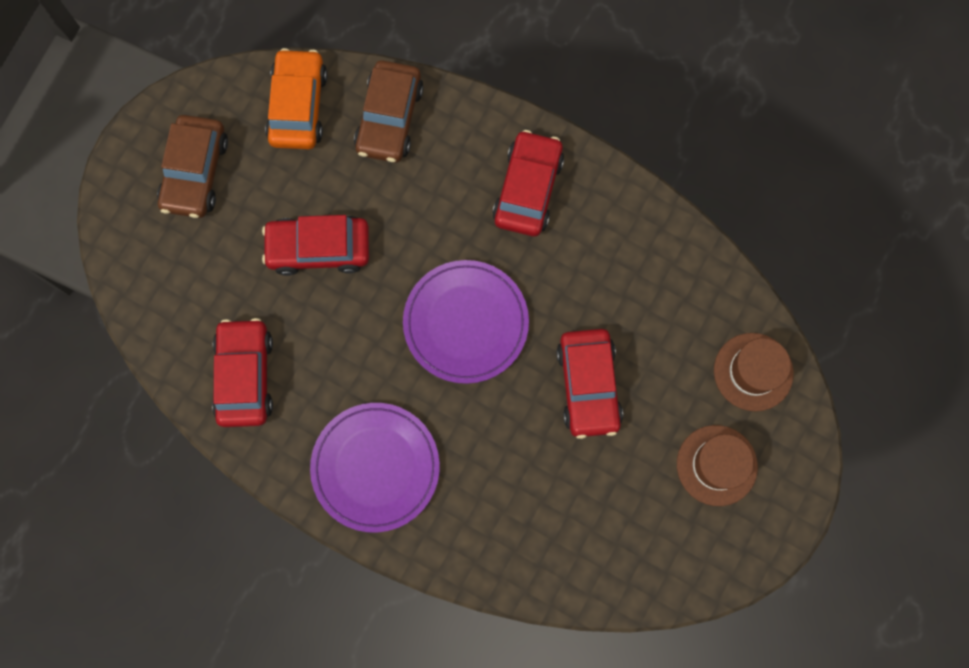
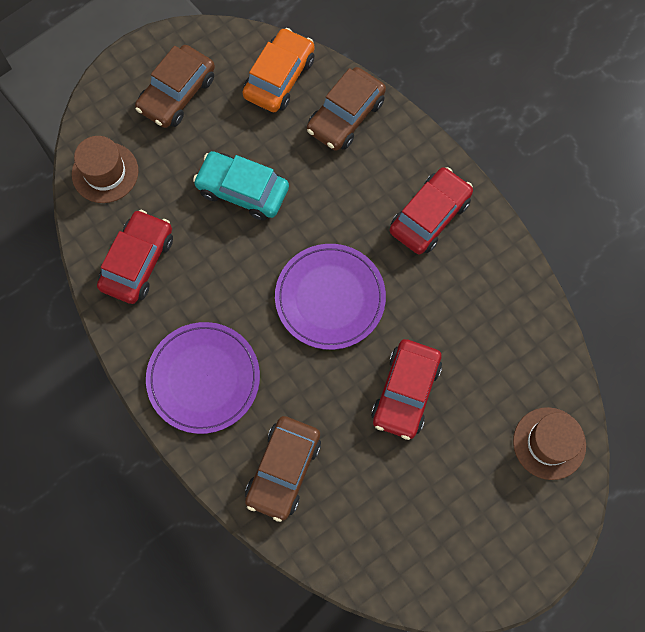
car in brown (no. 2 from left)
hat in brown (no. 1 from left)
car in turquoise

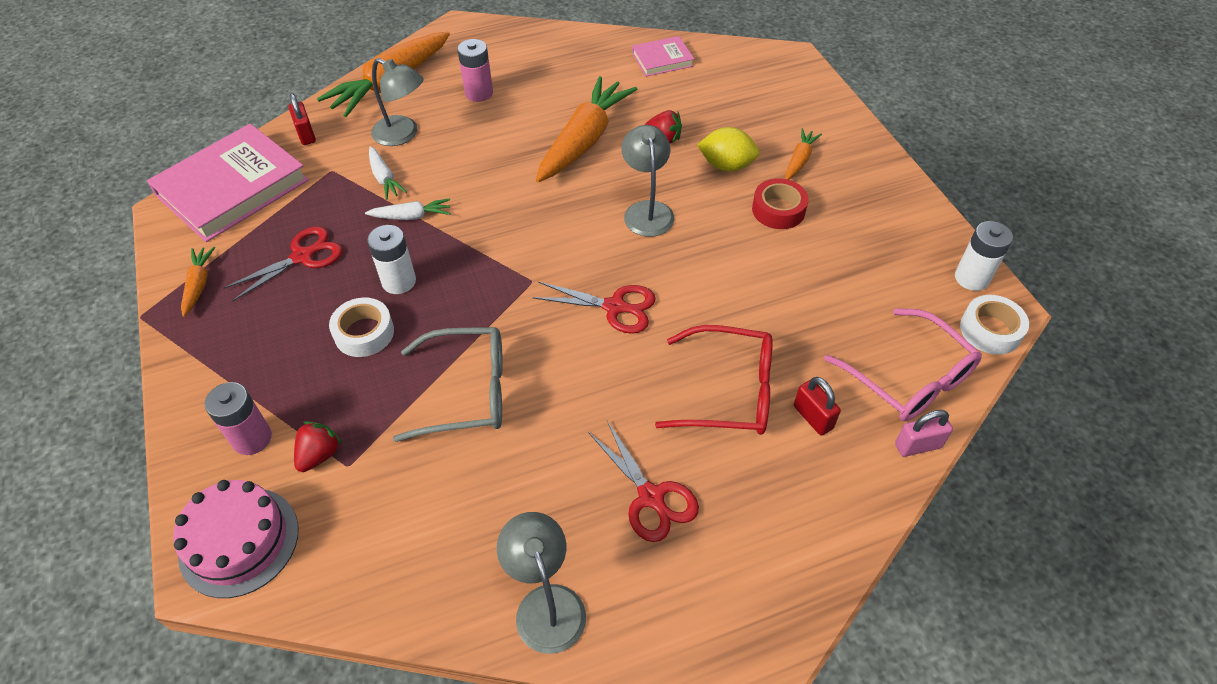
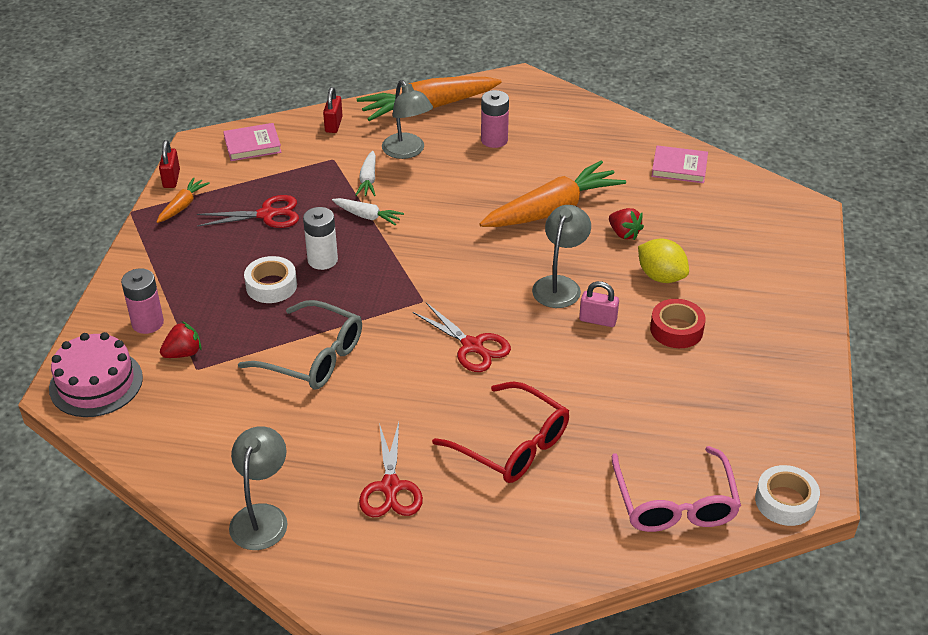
carrot in orange (no. 4 from left in the first image)
battery in white (no. 2 from left in the first image)
padlock in red (no. 1 from left)
padlock in pink
book in pink (no. 1 from left)

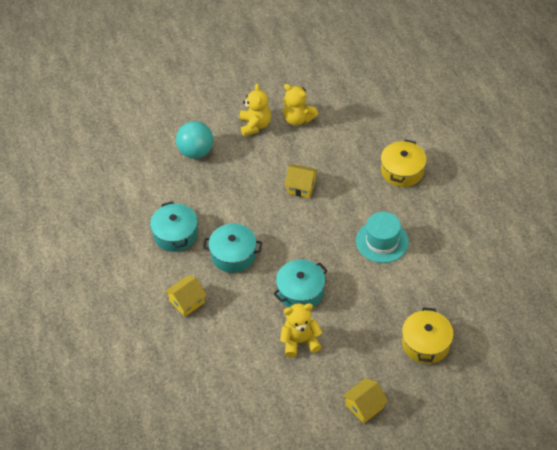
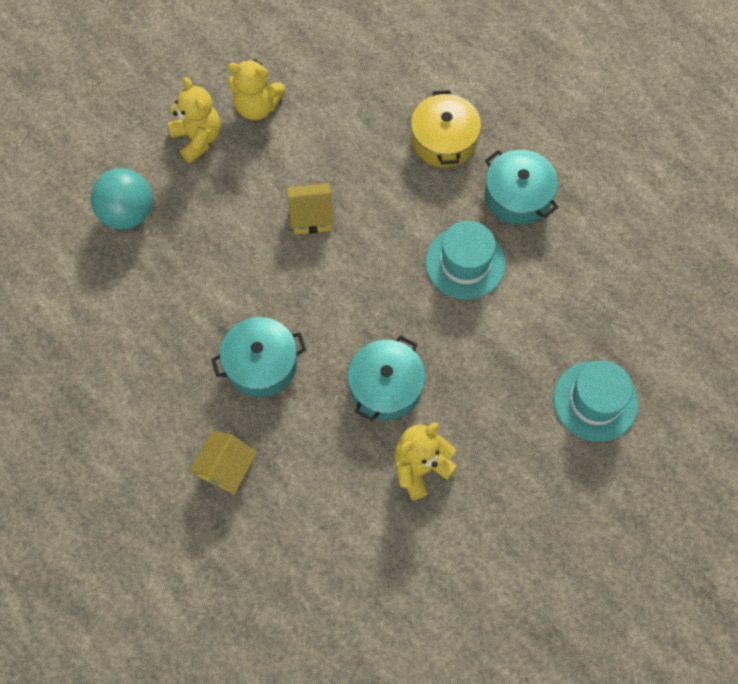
house in yellow (no. 3 from left in the first image)
pot in turquoise (no. 3 from left)
hat in turquoise (no. 2 from left)

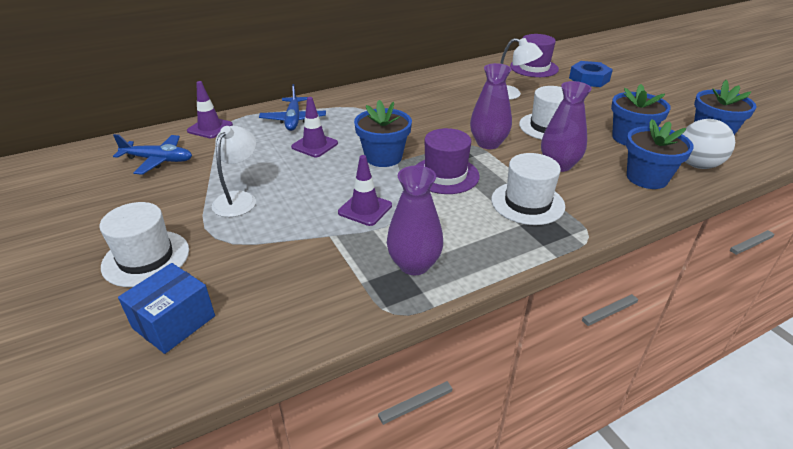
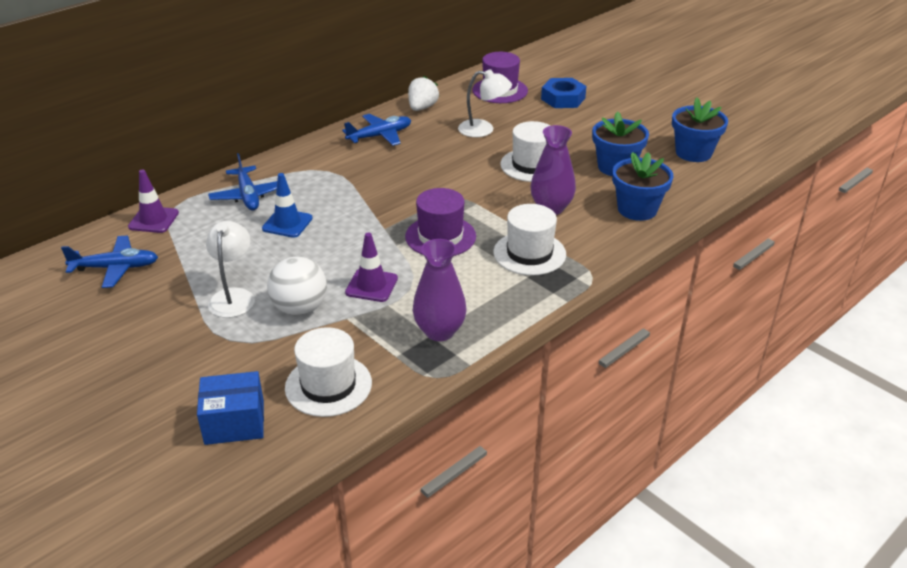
flower pot in blue (no. 1 from left in the first image)
vase in purple (no. 2 from left in the first image)
plane in blue (no. 3 from left)
strawberry in white
hat in white (no. 1 from left)
ball in white
traffic cone in blue
box in blue

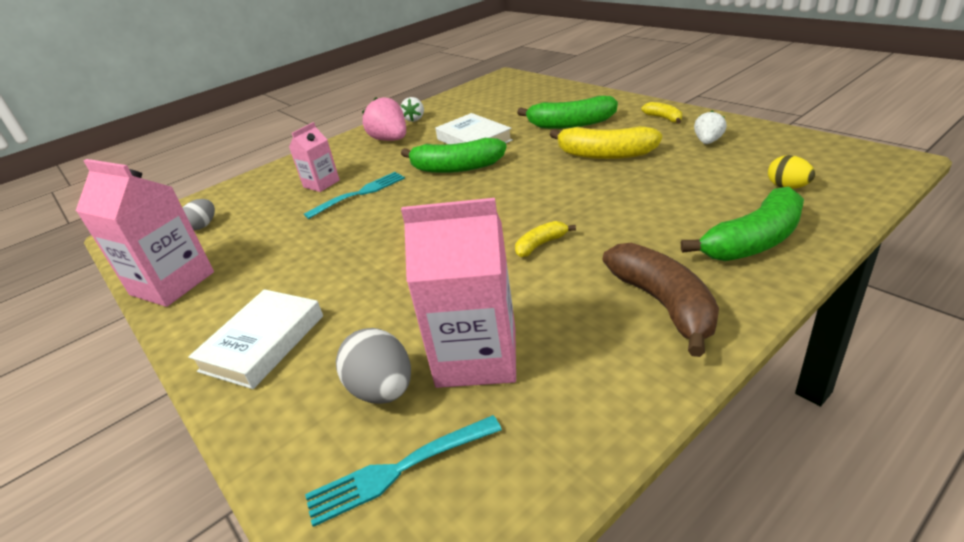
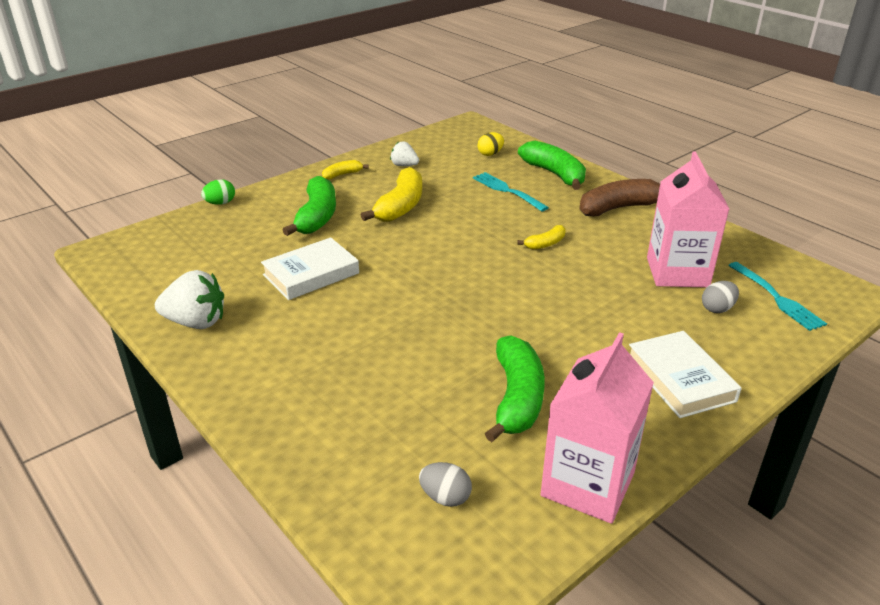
carton in pink (no. 2 from left in the first image)
strawberry in pink
egg in green
fork in turquoise (no. 1 from left)
banana in green (no. 2 from left)
book in white (no. 2 from left)
banana in yellow (no. 3 from left)
egg in grey (no. 2 from left)
strawberry in white (no. 1 from left)

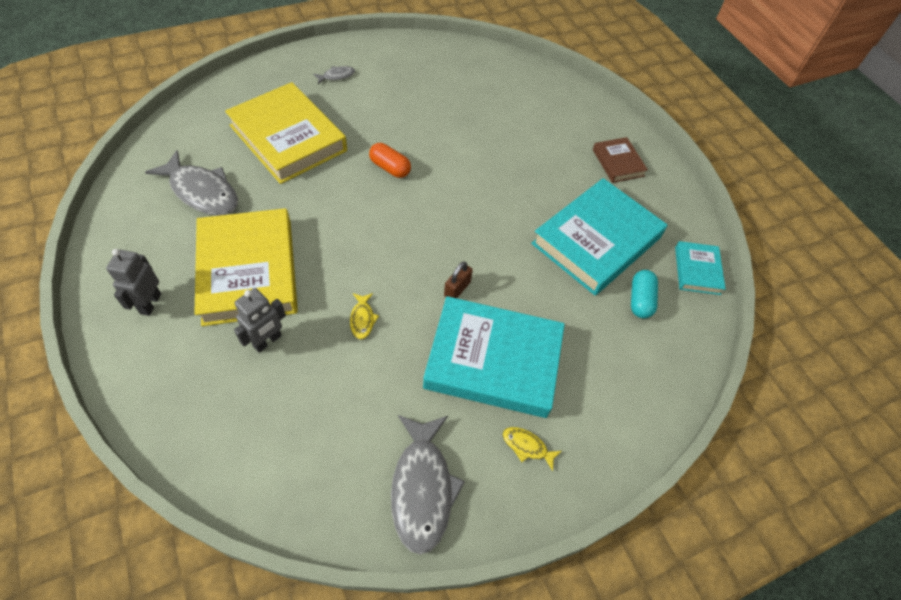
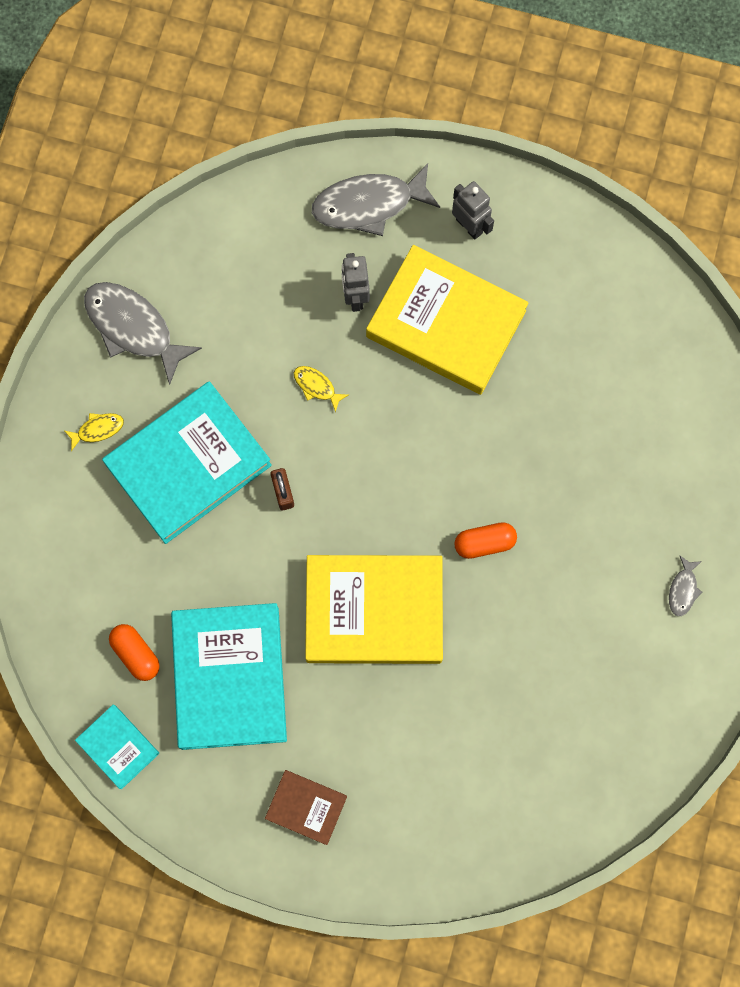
fish in grey (no. 2 from left)
book in yellow (no. 1 from left)
capsule in orange (no. 1 from left)

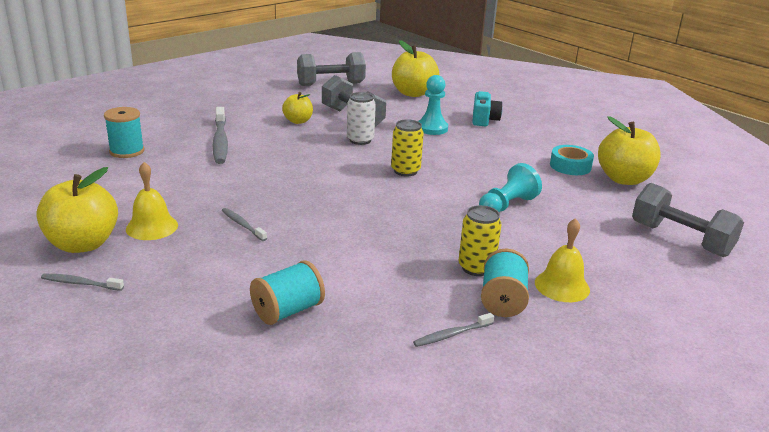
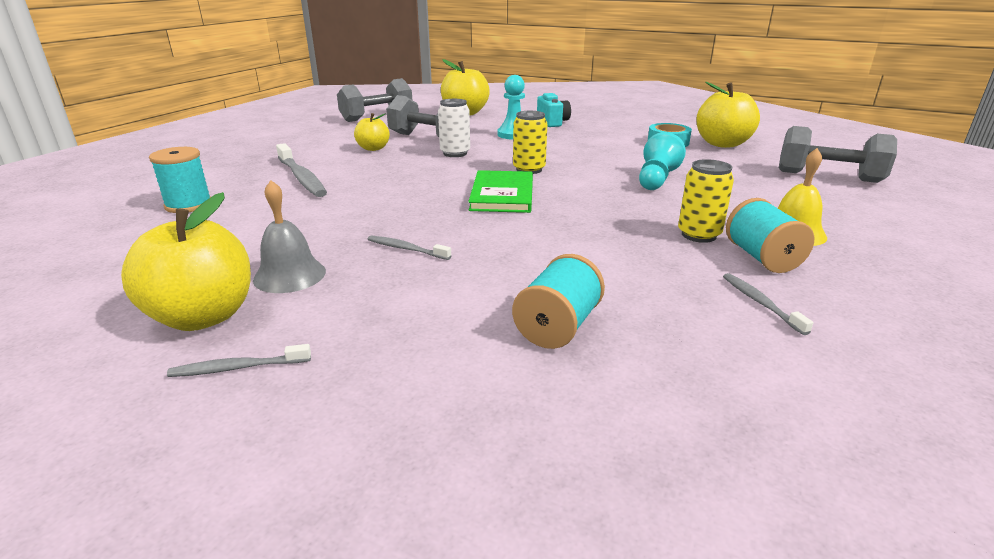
book in green
bell in grey
toothbrush in grey (no. 4 from left)

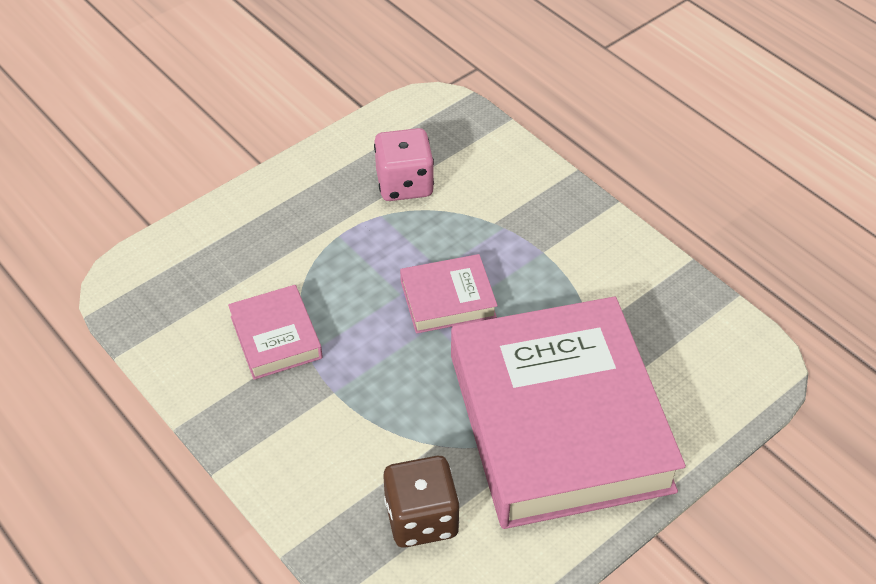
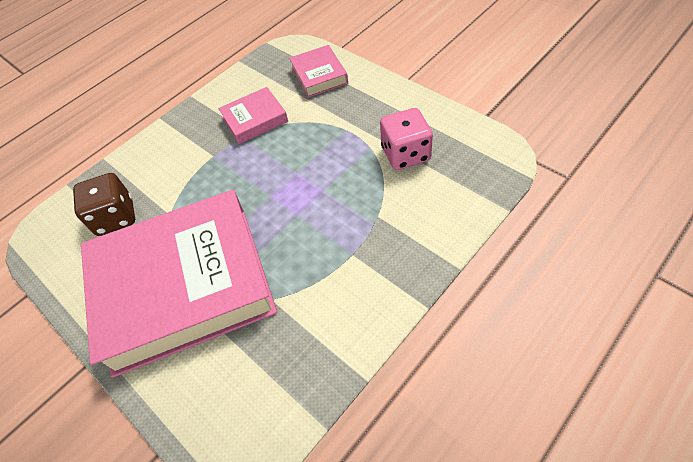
book in pink (no. 3 from left)

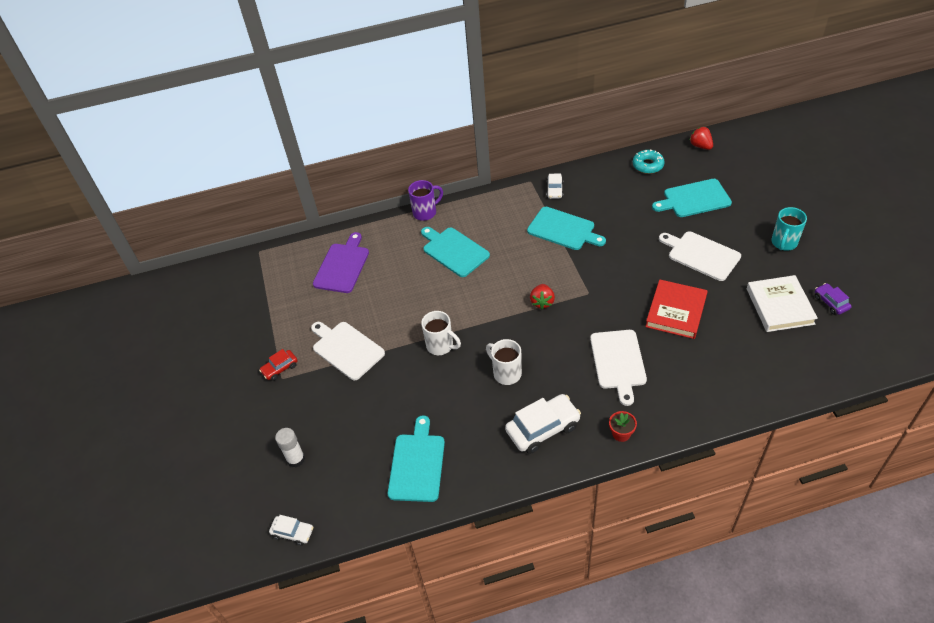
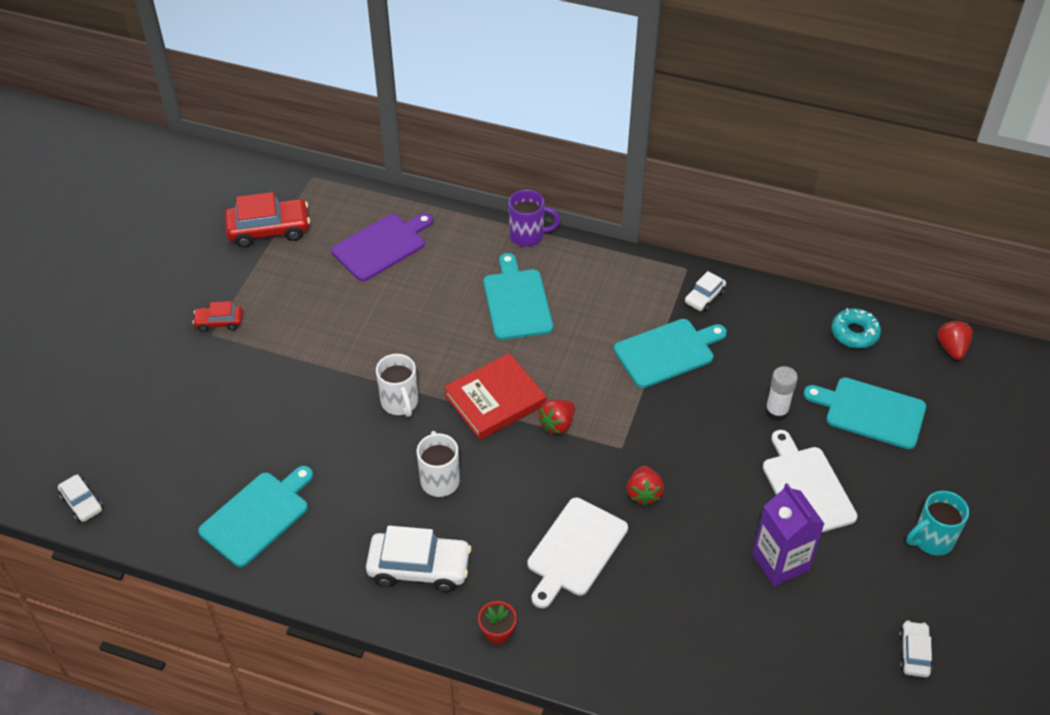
cutting board in white (no. 1 from left in the first image)
book in white
car in red (no. 2 from left)
strawberry in red (no. 2 from left)
carton in purple
glue stick in white
book in red
car in white (no. 4 from left)
cutting board in turquoise (no. 3 from left)

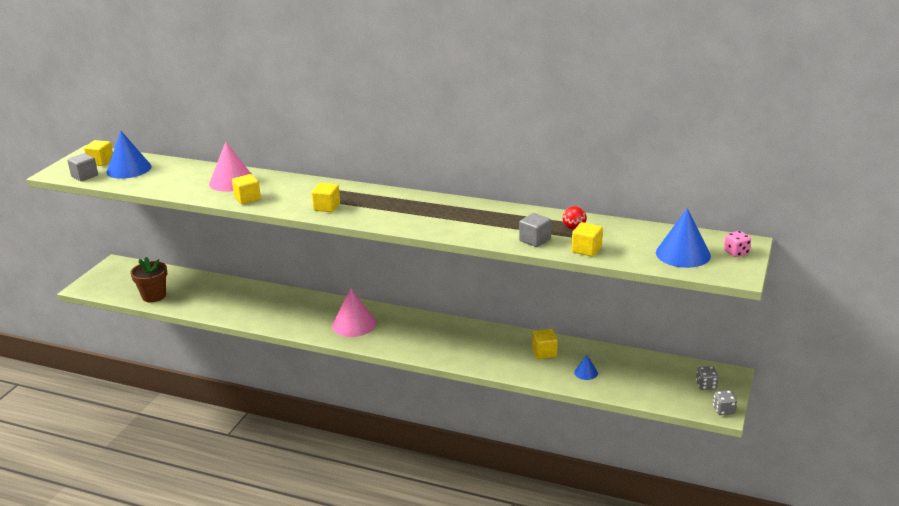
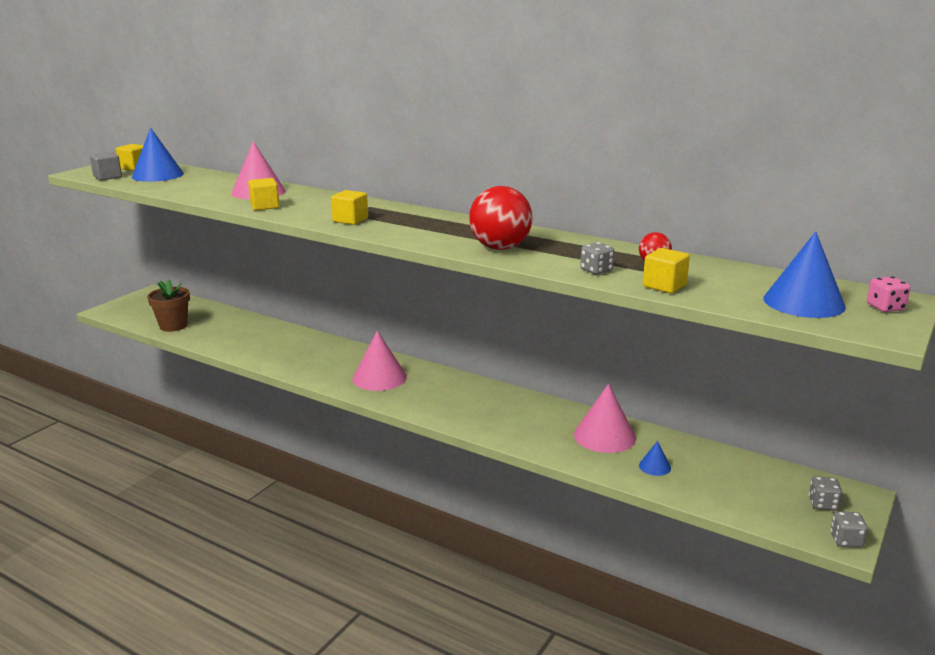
ball in red (no. 1 from left)
dice in grey (no. 1 from left)
cone in pink (no. 3 from left)

